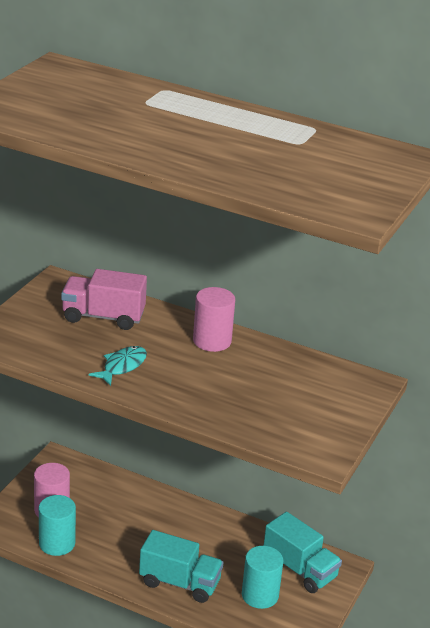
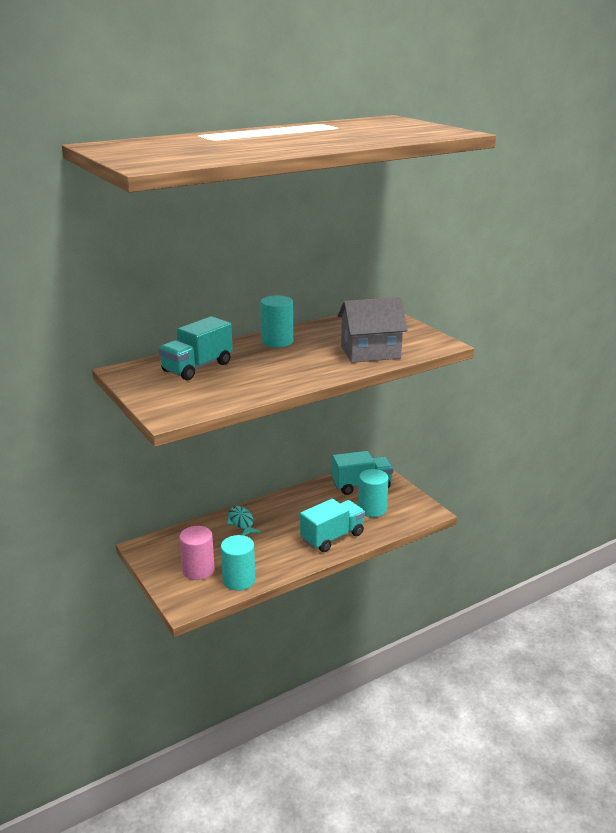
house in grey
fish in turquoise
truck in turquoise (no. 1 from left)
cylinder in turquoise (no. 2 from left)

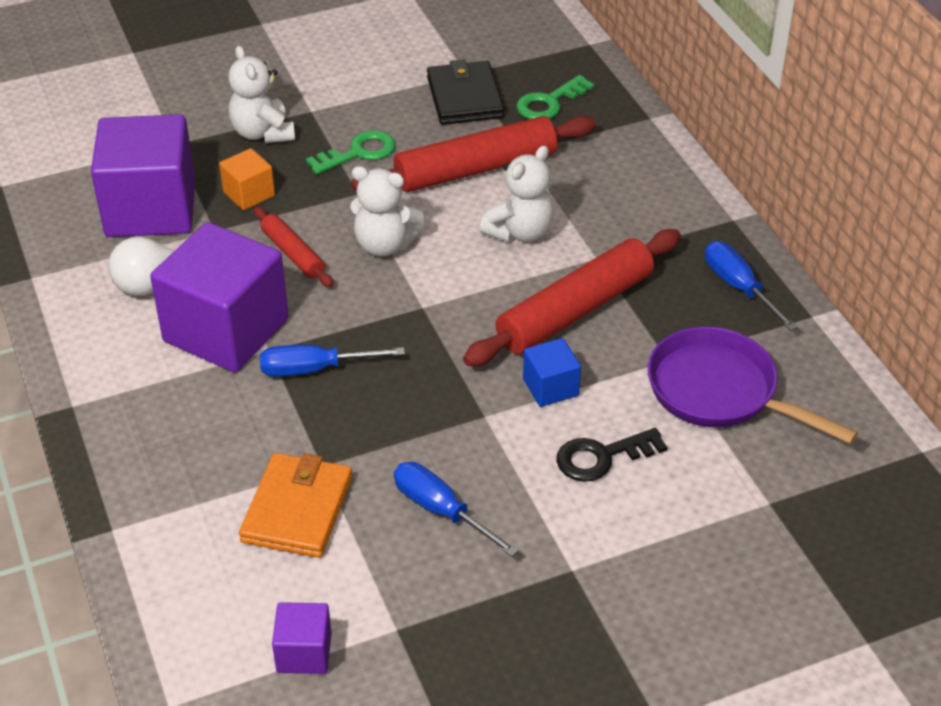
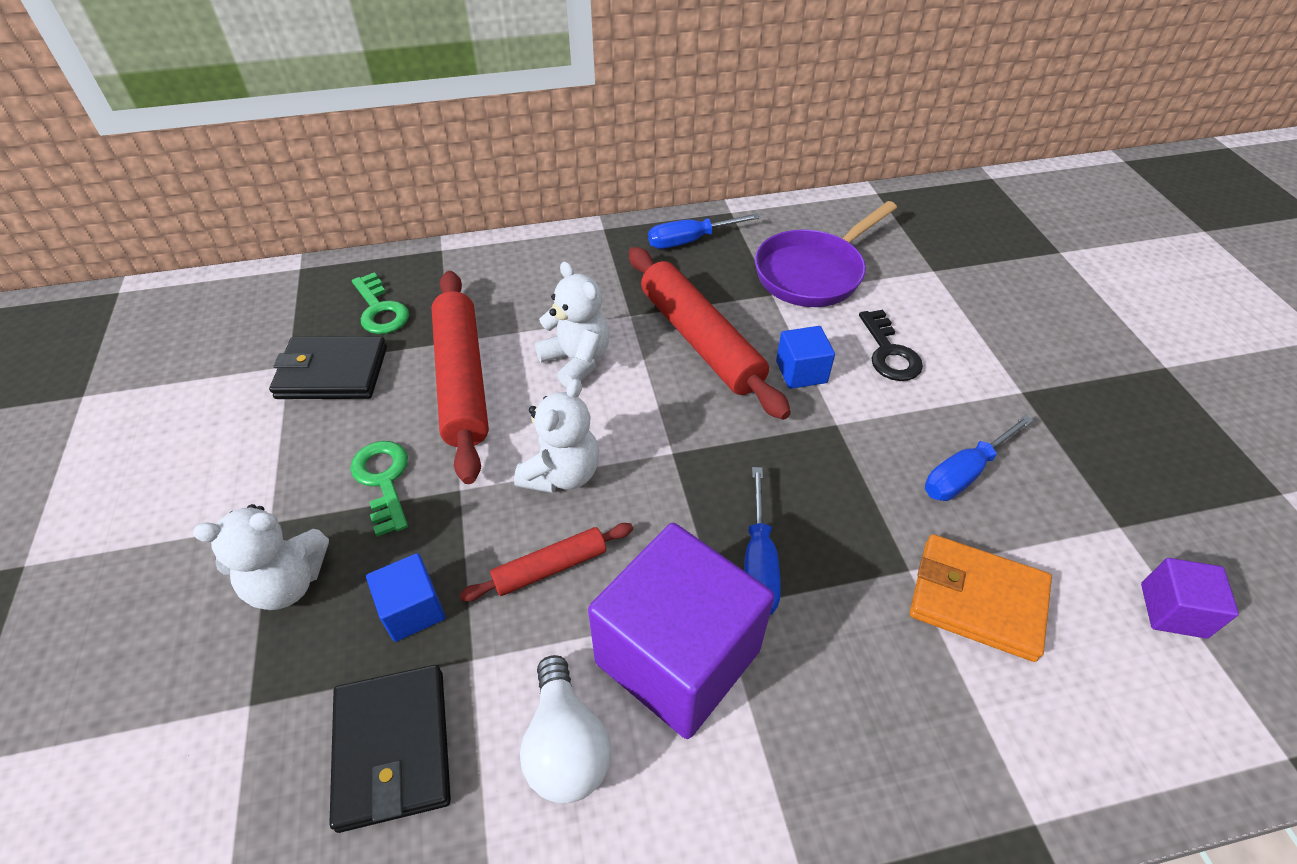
wallet in black (no. 2 from left)
cube in blue (no. 1 from left)

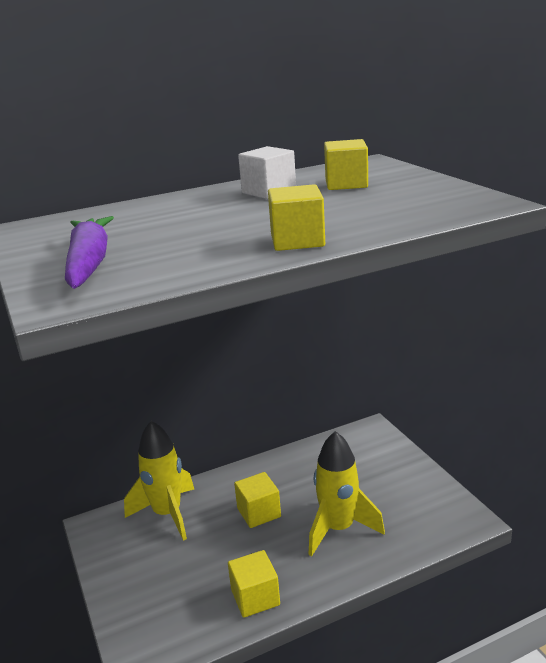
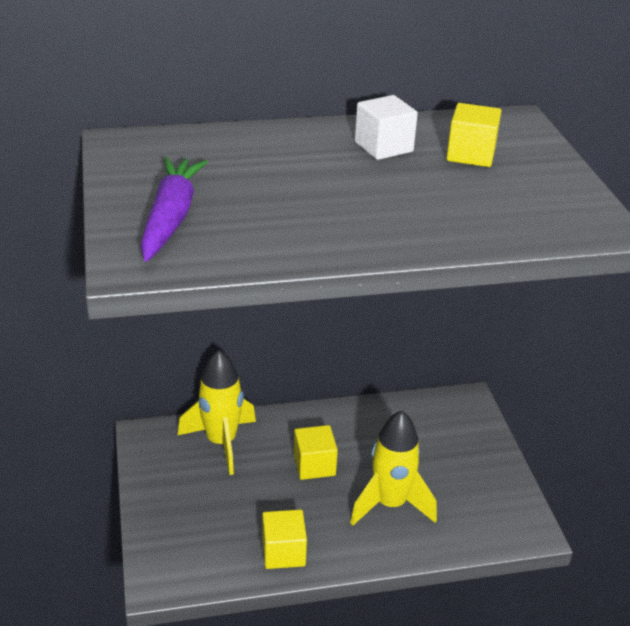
cube in yellow (no. 3 from left in the first image)

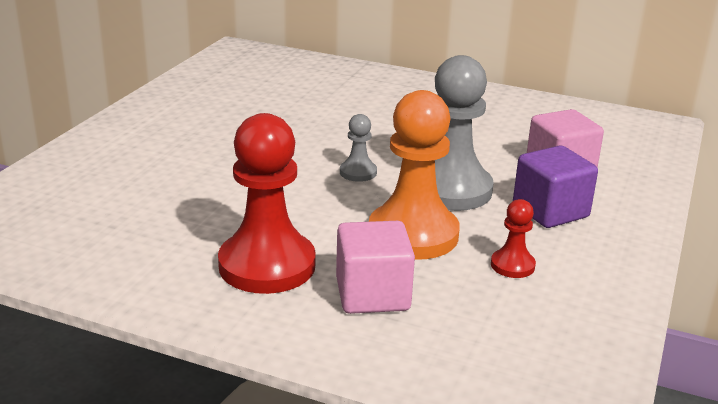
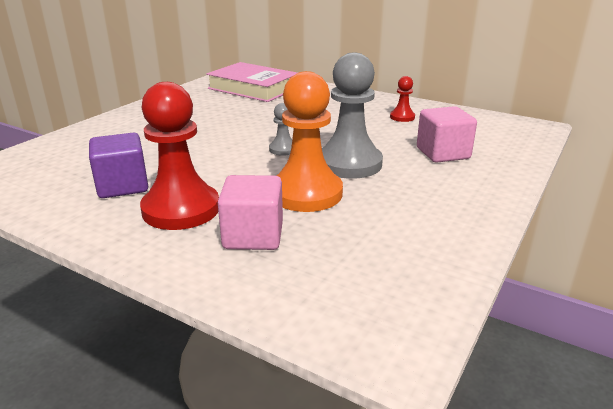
book in pink
pawn in red (no. 2 from left)
cube in purple

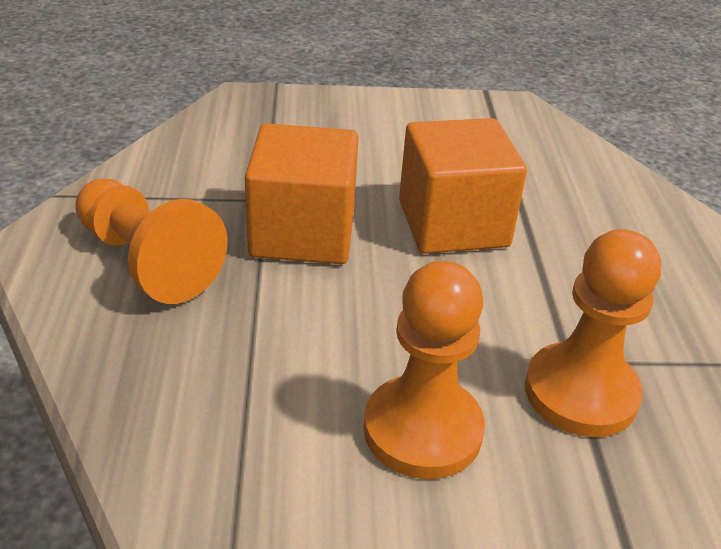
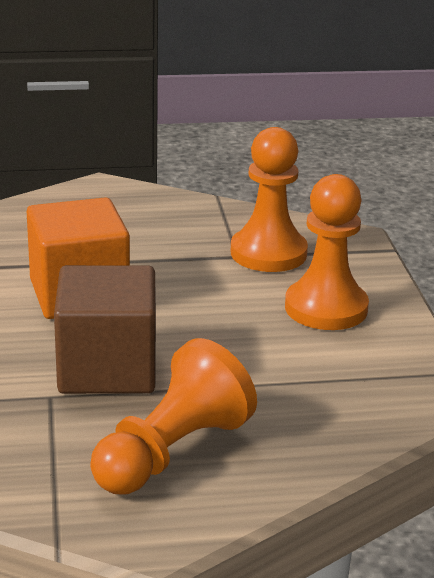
cube in brown

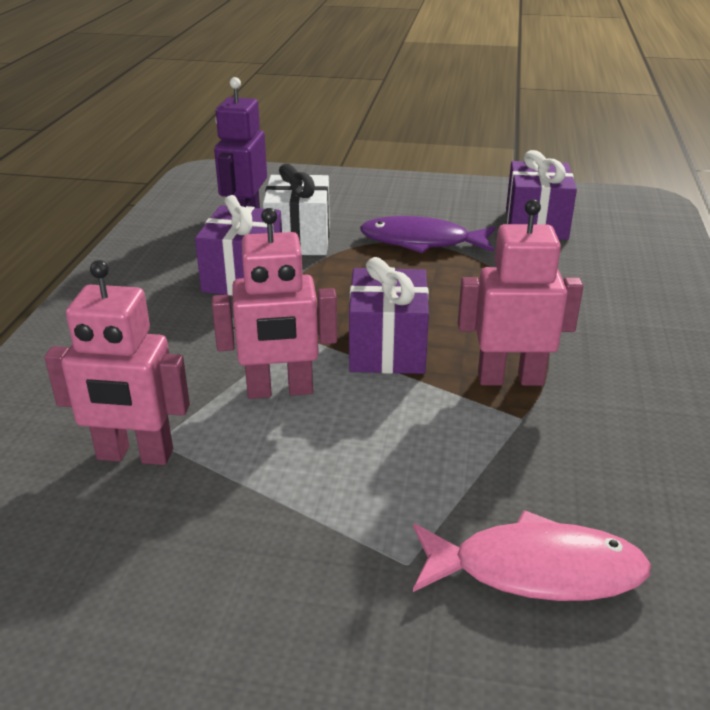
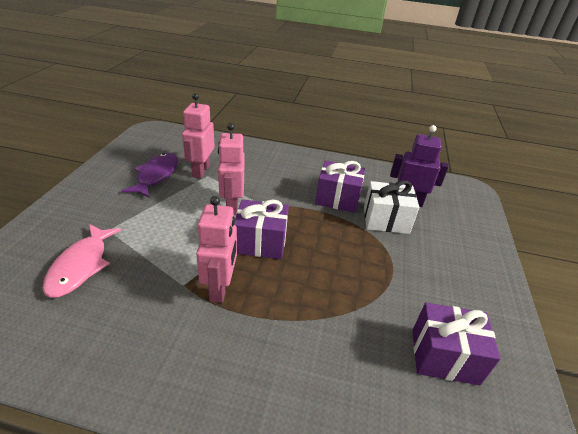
fish in purple

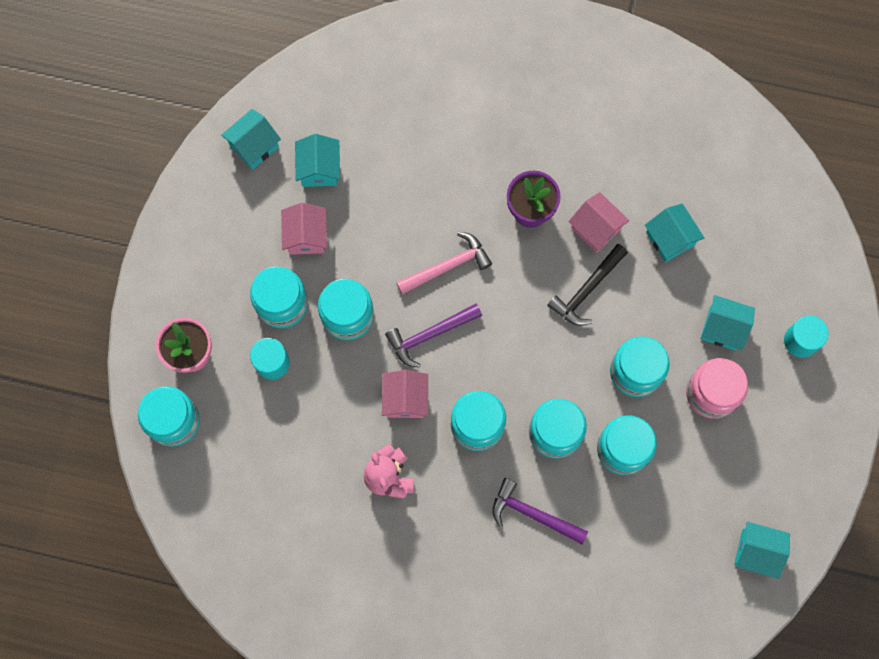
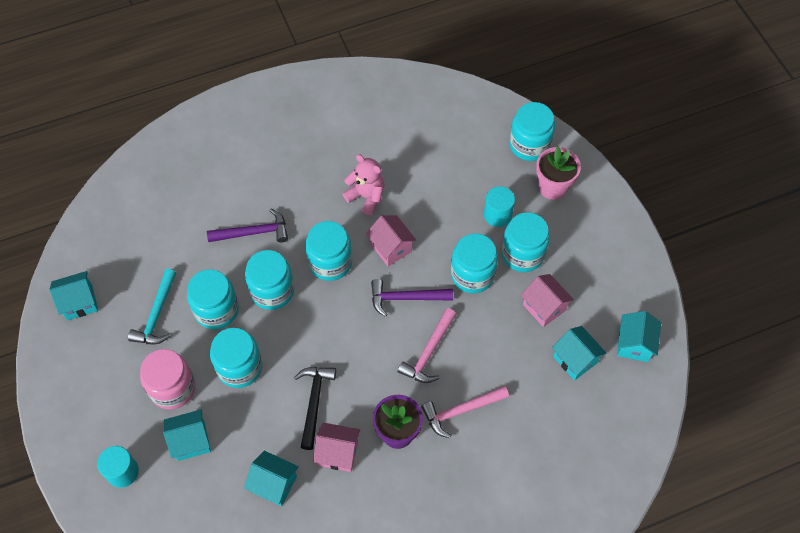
hammer in turquoise
hammer in pink (no. 2 from left)
hammer in purple (no. 2 from left)

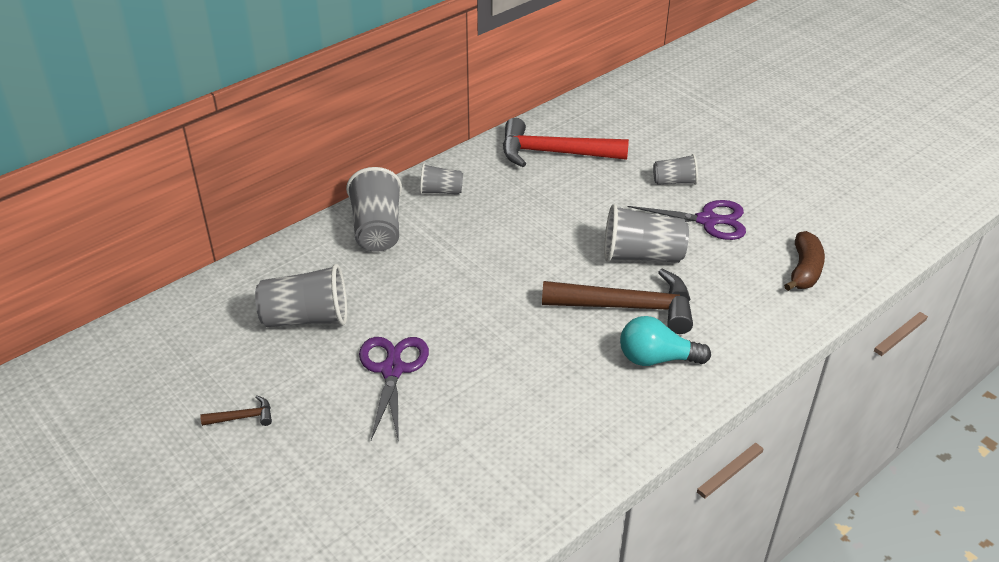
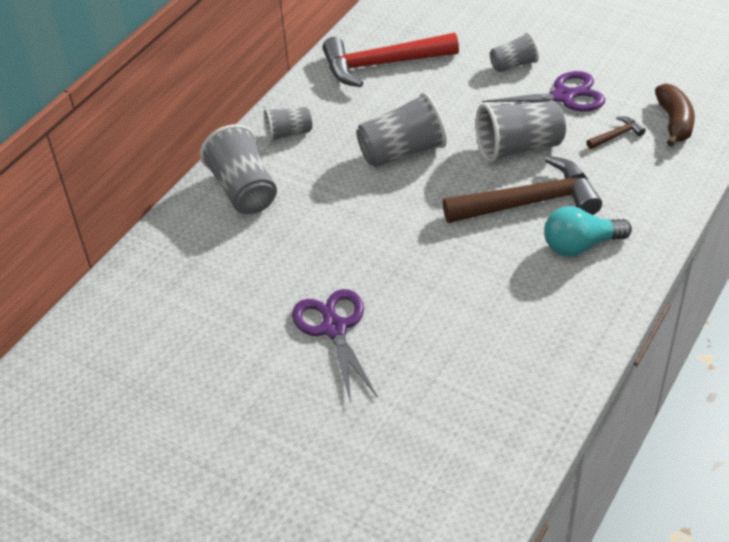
hammer in brown (no. 2 from left)
cup in grey (no. 3 from left)

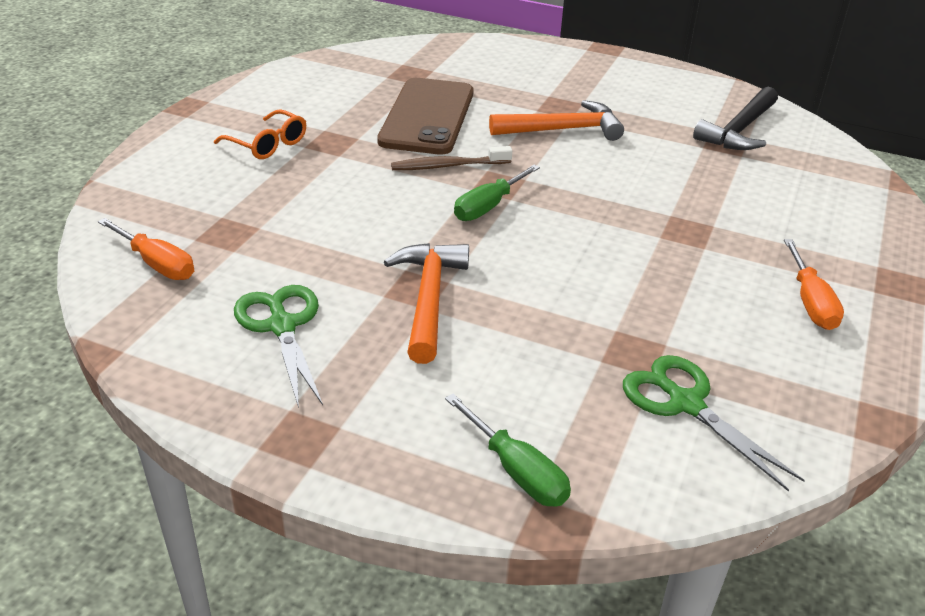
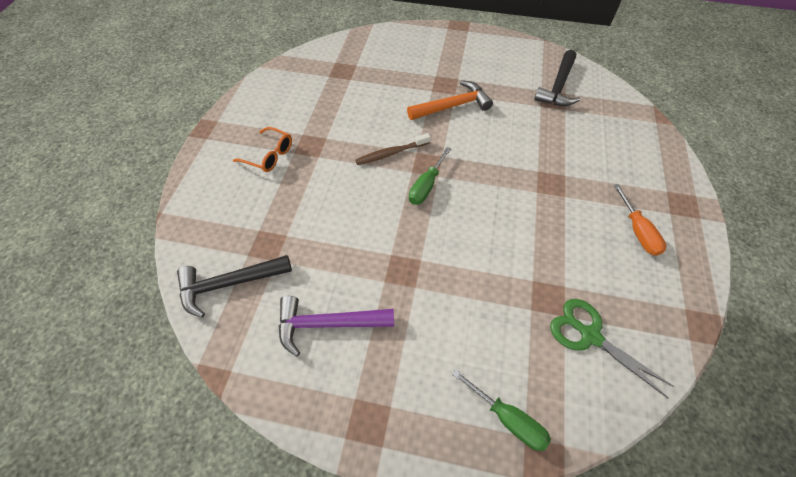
phone in brown
hammer in orange (no. 1 from left in the first image)
hammer in black (no. 1 from left)
hammer in purple

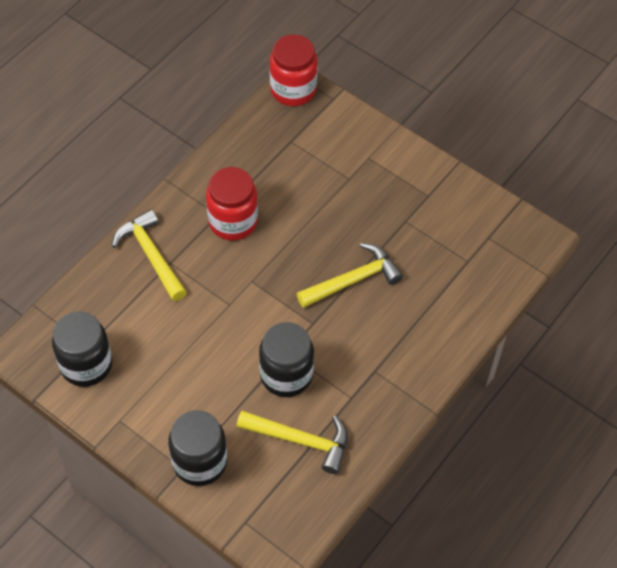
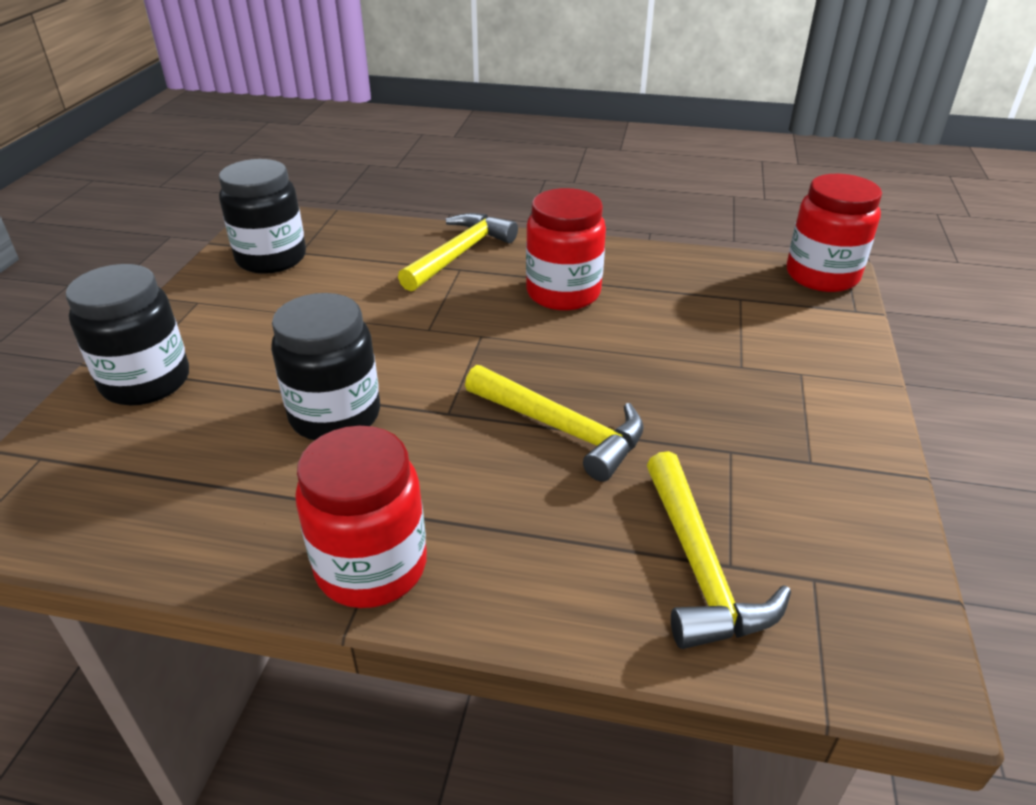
jar in red (no. 1 from left)
hammer in yellow (no. 3 from left)

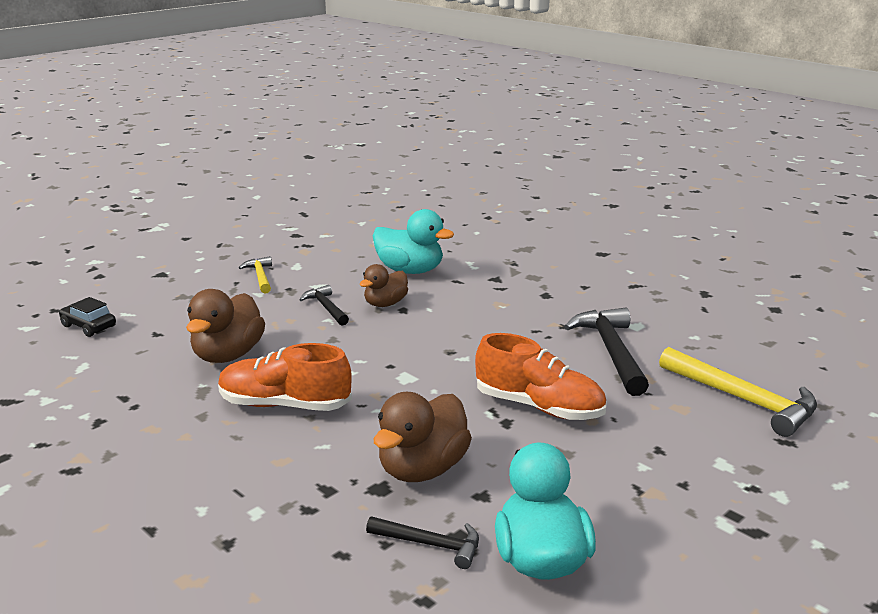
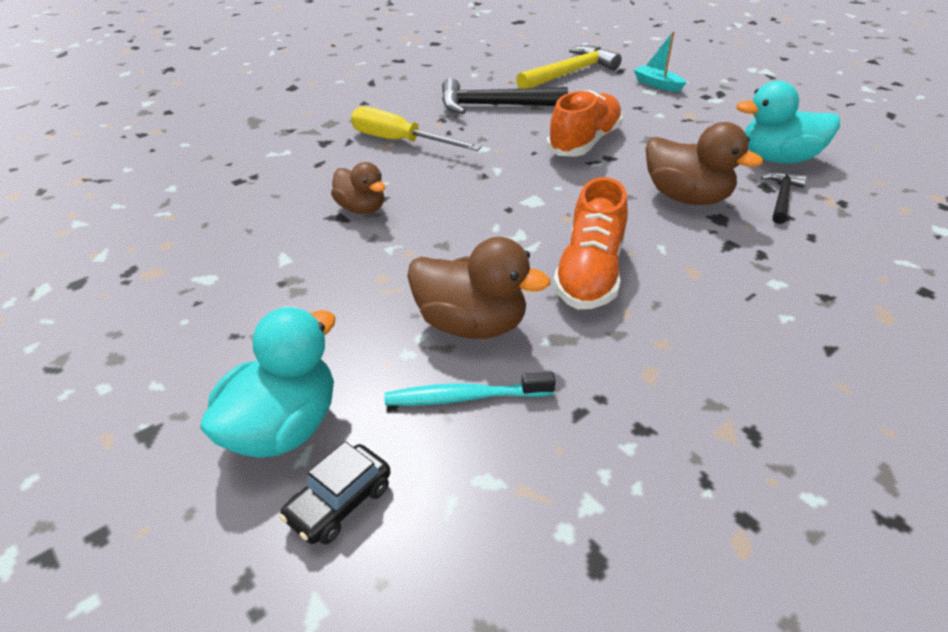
hammer in yellow (no. 1 from left in the first image)
hammer in black (no. 1 from left in the first image)
screwdriver in yellow
toothbrush in turquoise
boat in turquoise
duck in turquoise (no. 1 from left)

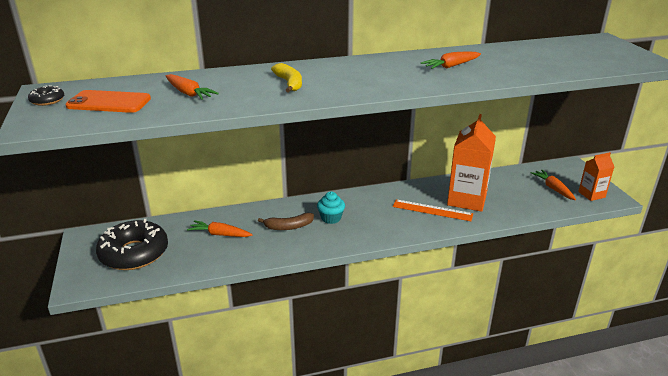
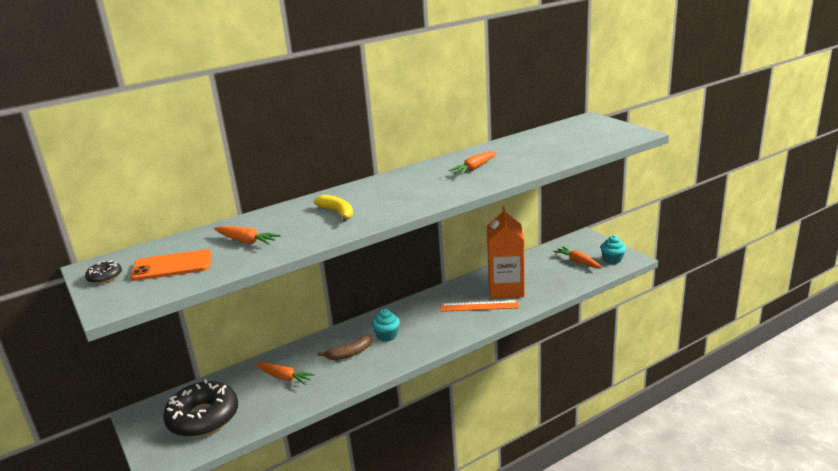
cupcake in turquoise (no. 2 from left)
carrot in orange (no. 2 from left)

